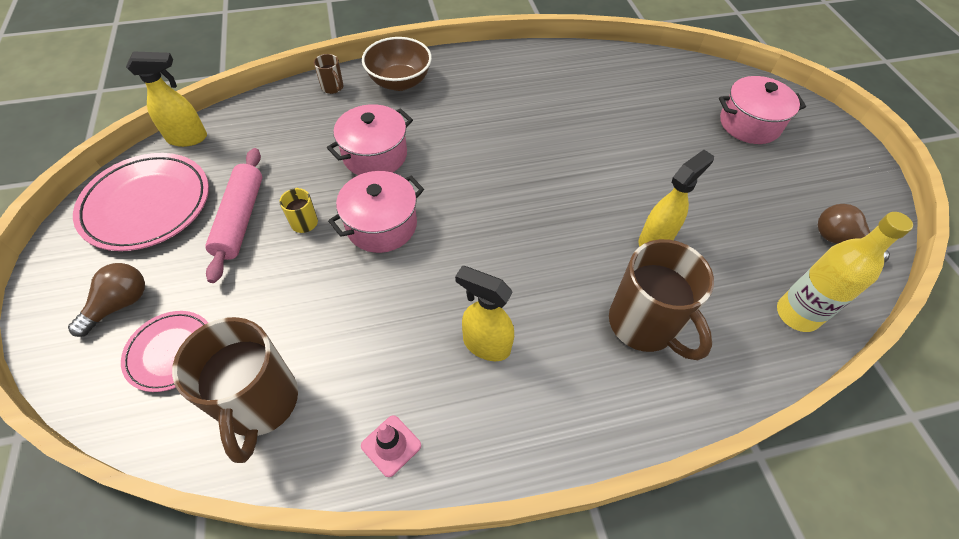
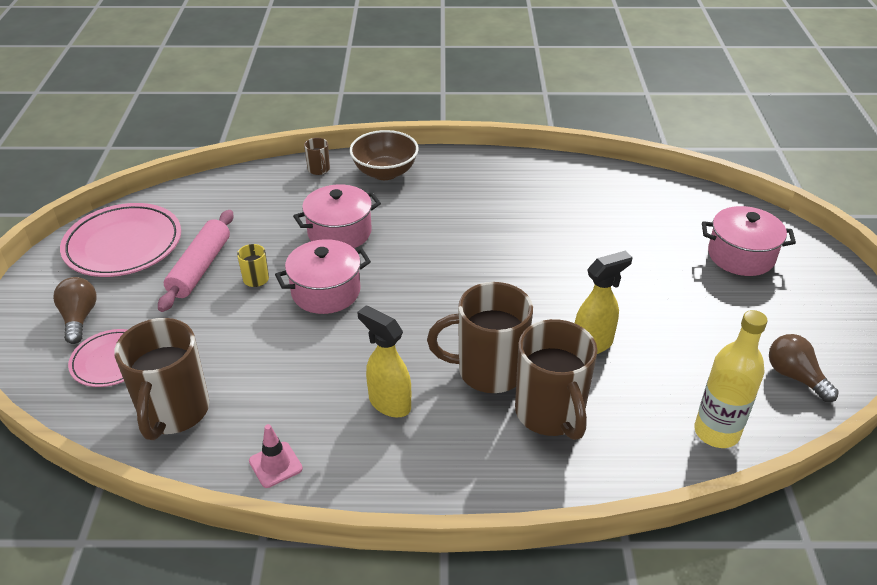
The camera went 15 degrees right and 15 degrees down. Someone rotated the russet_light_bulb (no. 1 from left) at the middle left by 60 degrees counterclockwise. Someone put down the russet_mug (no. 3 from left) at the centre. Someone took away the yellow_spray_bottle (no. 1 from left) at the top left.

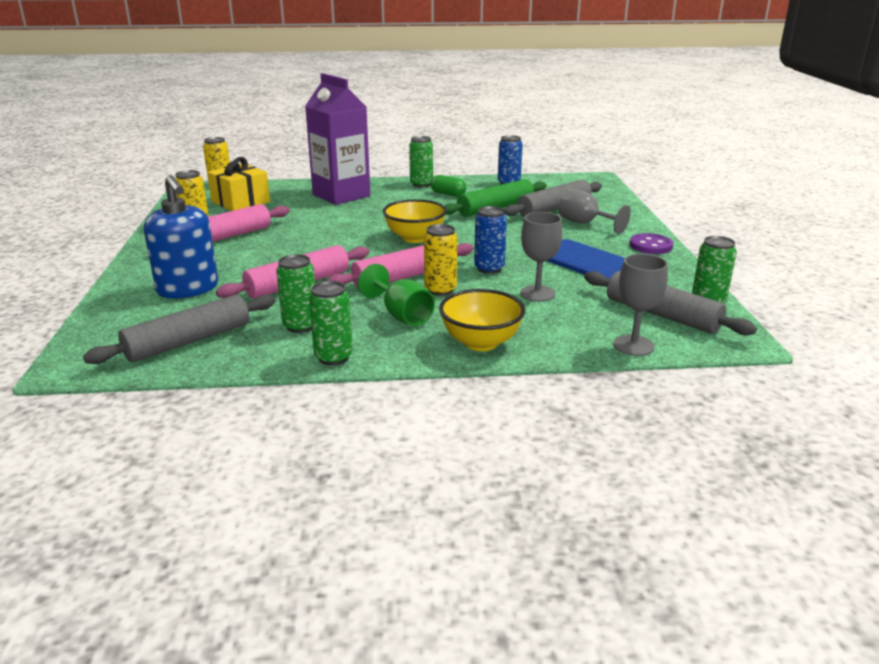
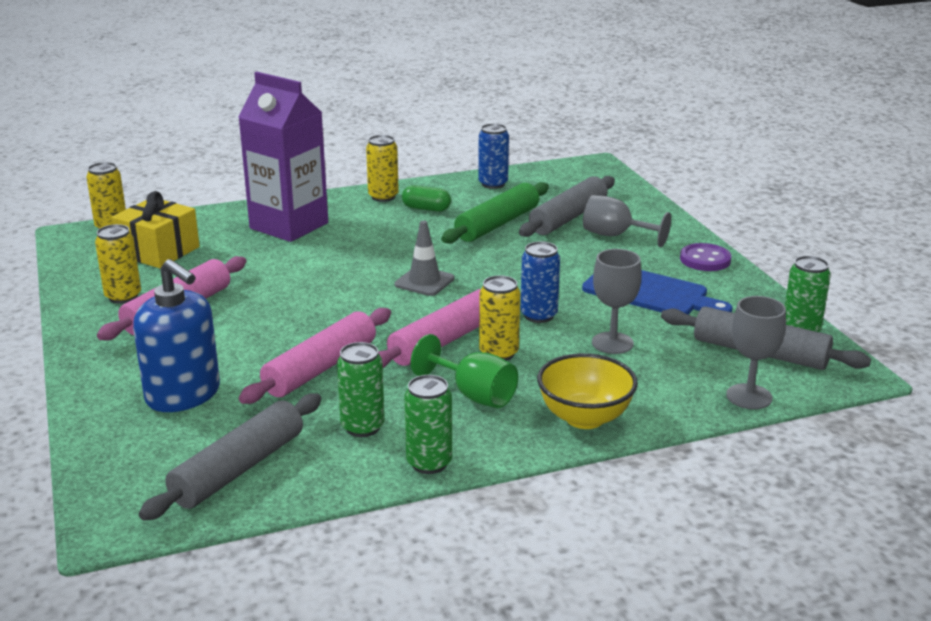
The camera went 15 degrees left and 0 degrees up. Someone repainted the leaf-green_soda_can (no. 3 from left) at the top centre, which became the yellow_soda_can (no. 3 from left) at the top centre. Someone swapped the yellow_serving_bowl (no. 1 from left) at the top centre for the gray_traffic_cone at the centre.

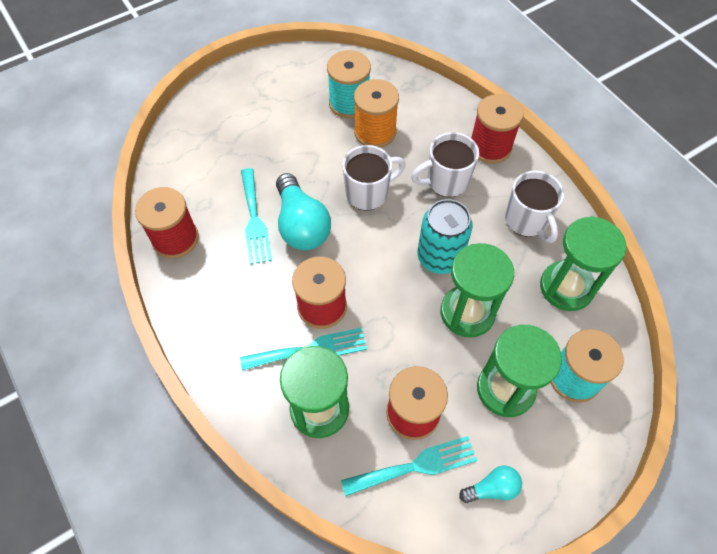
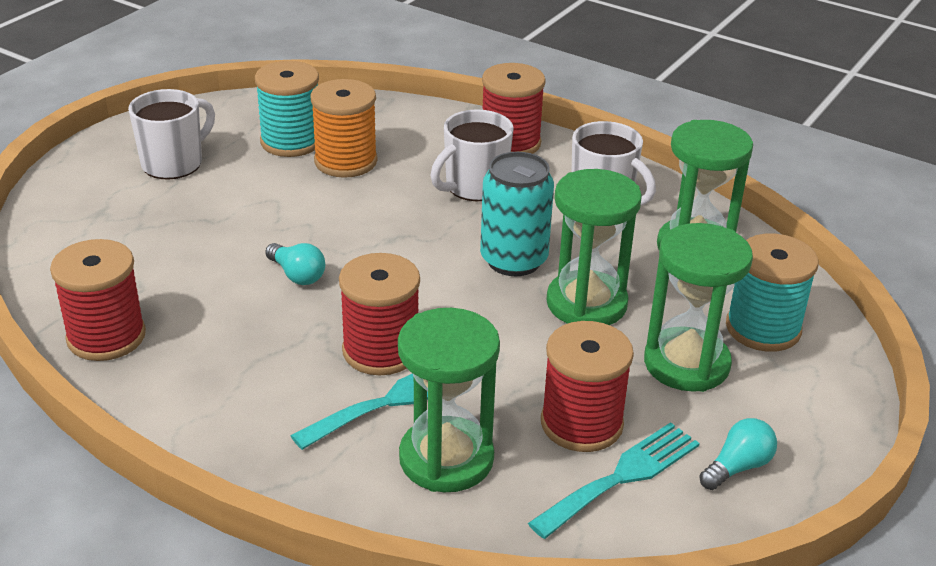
The camera went 25 degrees left and 25 degrees down. Someone carried the snow-white_mug (no. 1 from left) from the top centre to the top left. Someone scaled the teal_light_bulb (no. 1 from left) at the centre by 0.52. Someone took away the teal_fork (no. 1 from left) at the centre.

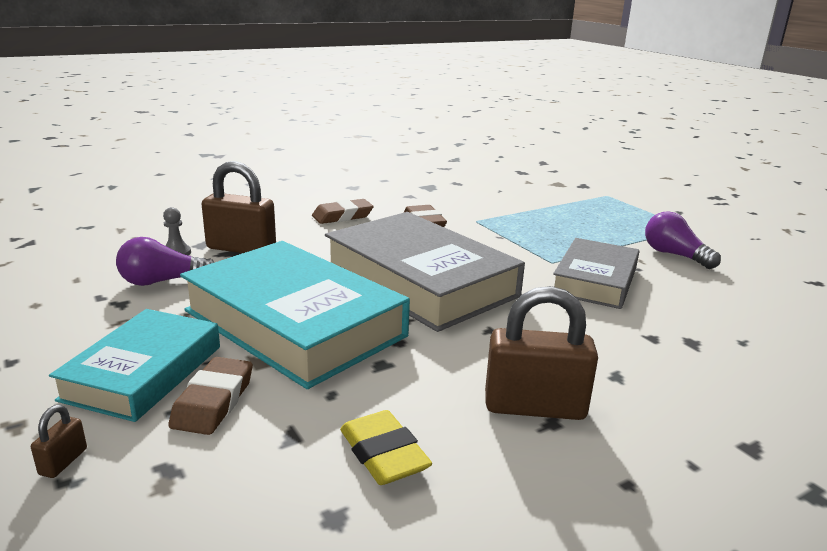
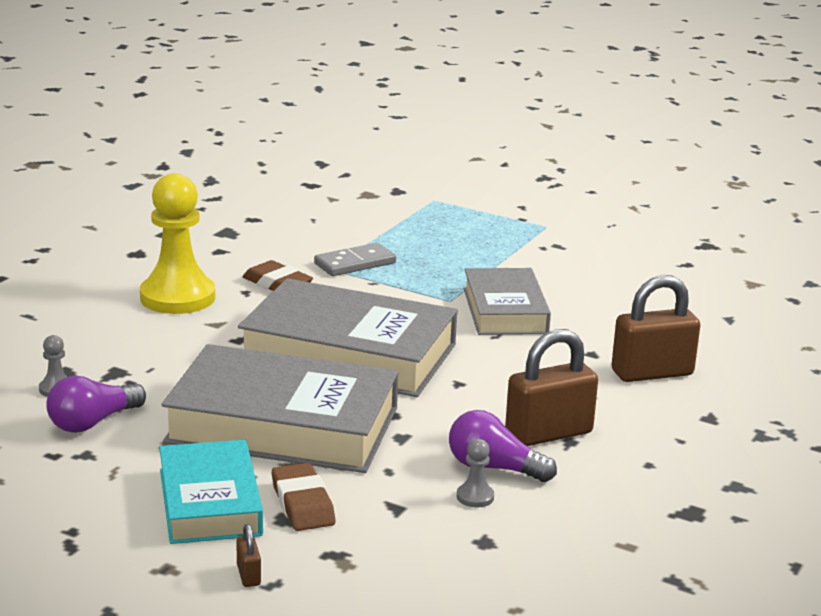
The camera went 30 degrees left and 0 degrees up. Someone swapped the russet_pencil_eraser (no. 2 from left) at the centre for the yellow_pawn at the middle left. Someone repainted the teal_hardback (no. 2 from left) at the centre, which became the gray_hardback (no. 1 from left) at the centre. Someone put down the gray_domino_tile at the centre. Someone carried the violet_light_bulb (no. 2 from left) from the middle right to the bottom centre. Someone swapped the yellow_pencil_eraser at the bottom centre for the gray_pawn (no. 2 from left) at the bottom centre. Someone carried the russet_lock (no. 2 from left in the first image) from the middle left to the middle right.

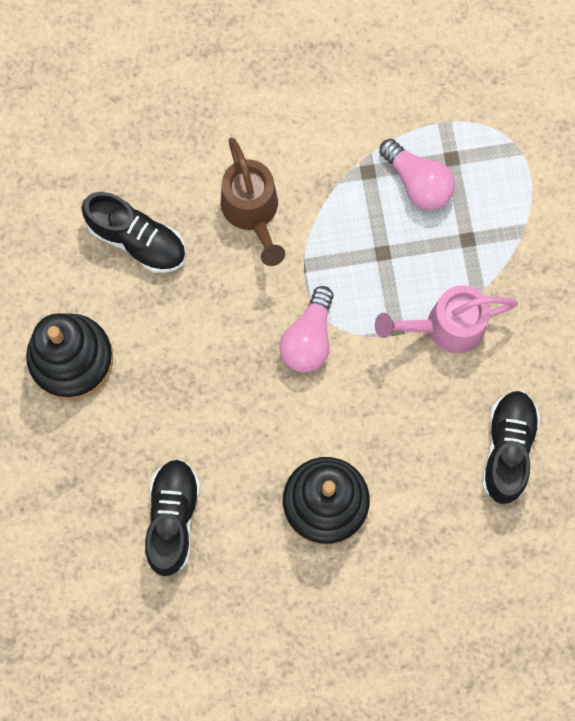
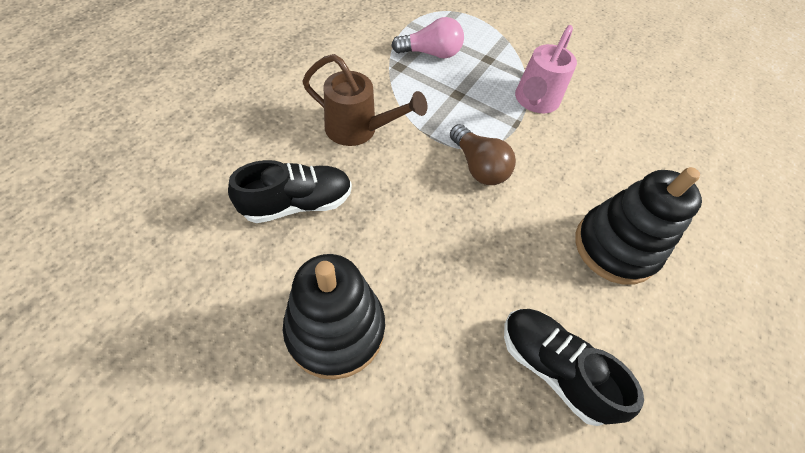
The camera went 55 degrees left and 20 degrees down. Someone repainted the rosy_light_bulb (no. 1 from left) at the centre, which became the russet_light_bulb at the centre. Someone took away the jet-black_lace-up_shoe (no. 3 from left) at the middle right.

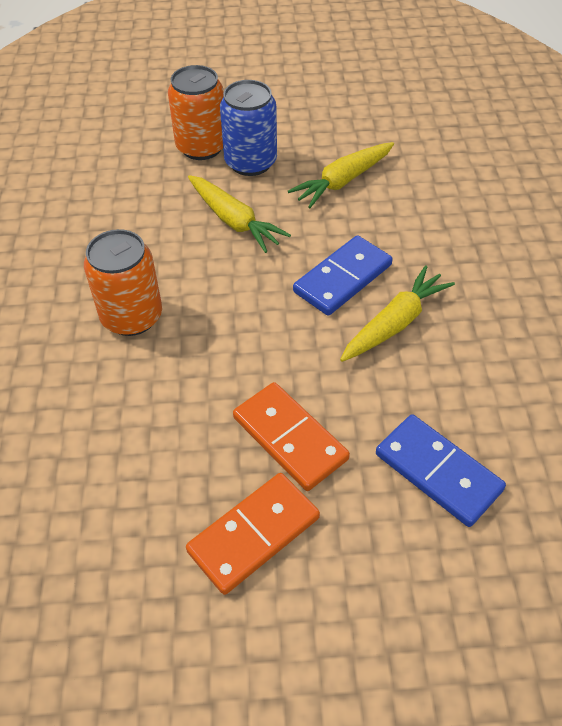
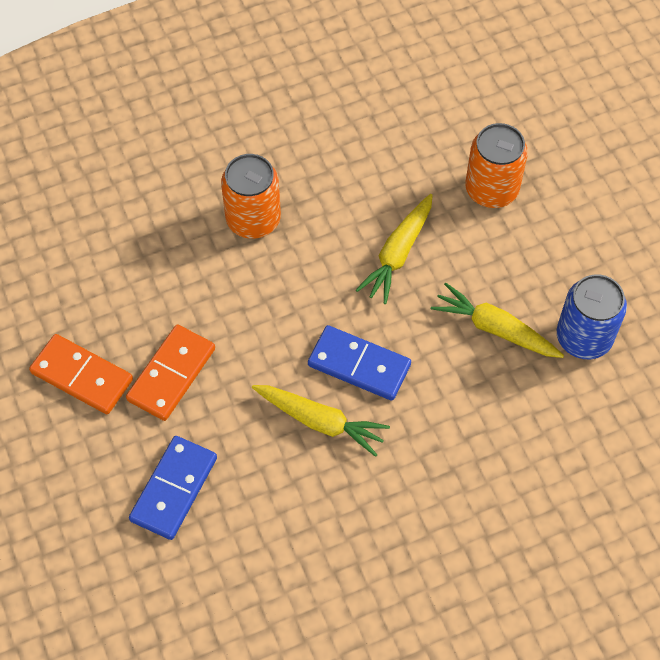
The camera went 70 degrees right and 10 degrees up. Someone carried the royal_blue_soda_can from the top centre to the middle right.

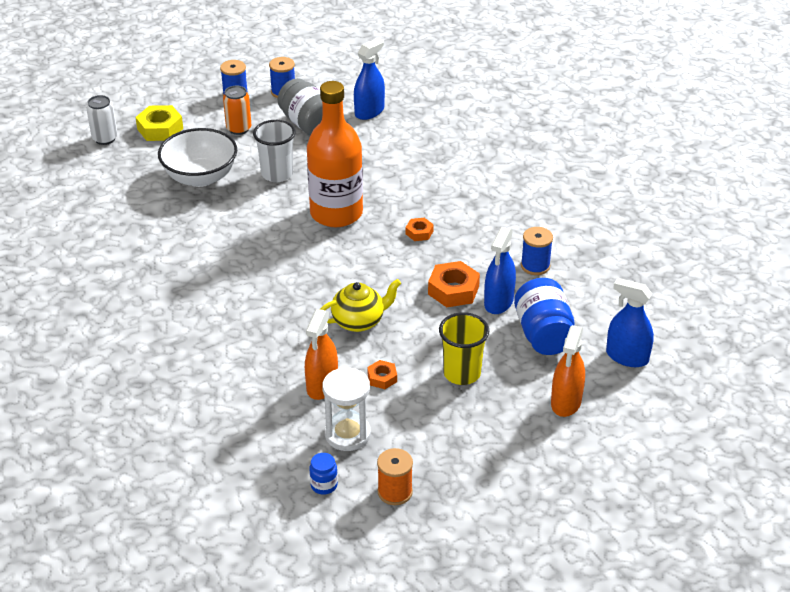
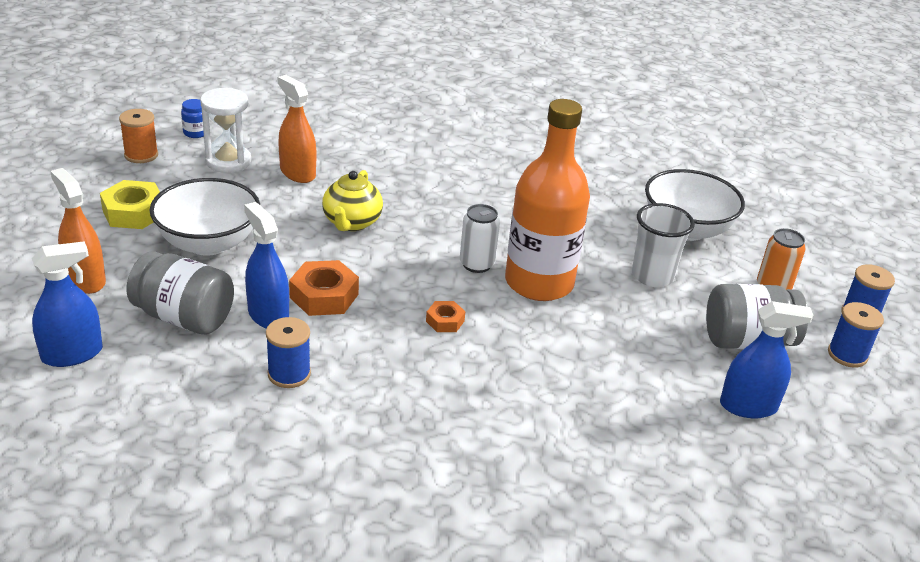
The camera went 120 degrees right and 5 degrees down. Someone carried the yellow_hexagon_nut from the top left to the middle left. Someone repainted the royal_blue_jar (no. 2 from left) at the middle right, which became the gray_jar (no. 1 from left) at the middle left. Someone swapped the yellow_cup at the centre for the snow-white_serving_bowl (no. 1 from left) at the middle left. Someone carried the snow-white_soda_can from the top left to the centre. Someone rotated the royal_blue_spray_bottle (no. 1 from left in the first image) at the top centre by 75 degrees counterclockwise. Someone took away the orange-coloured_hexagon_nut (no. 1 from left) at the centre.

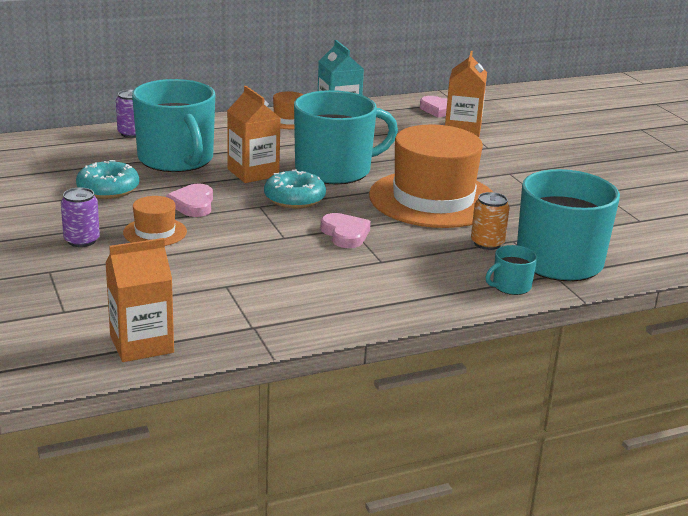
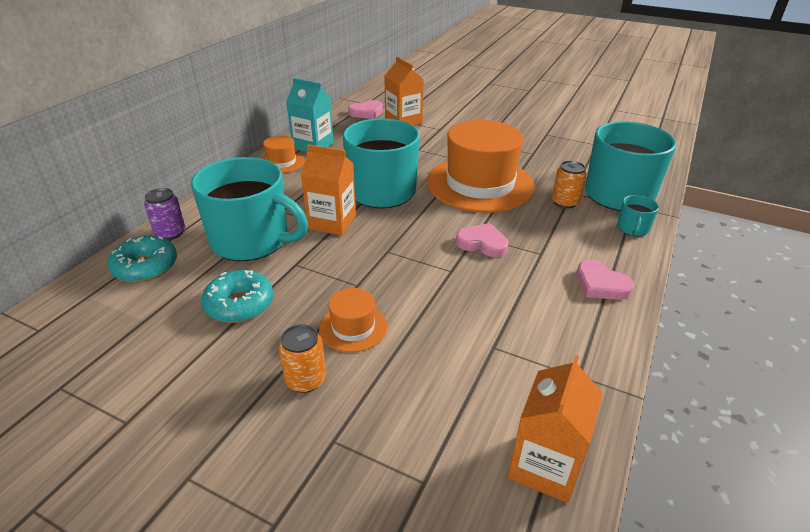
The camera went 40 degrees left and 10 degrees up. Someone carried the teal_glazed_donut (no. 2 from left in the first image) from the centre to the middle left. Someone repainted the violet_soda_can (no. 1 from left) at the middle left, which became the orange-coloured_soda_can (no. 1 from left) at the bottom centre. Someone carried the rosy_heart_shape (no. 1 from left in the first image) from the middle left to the middle right.

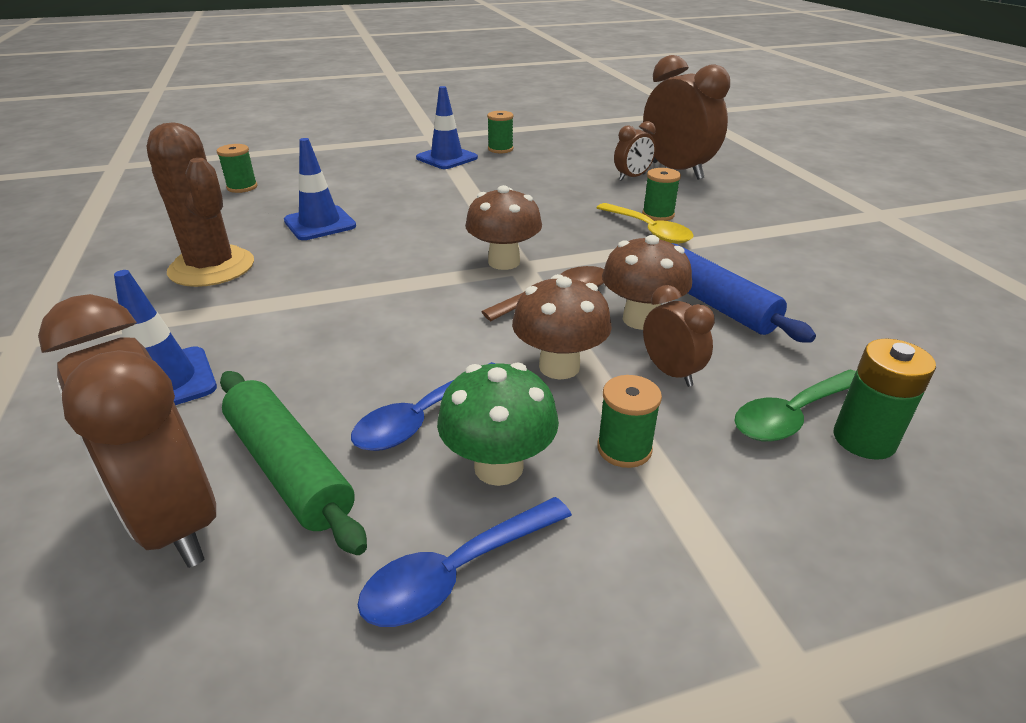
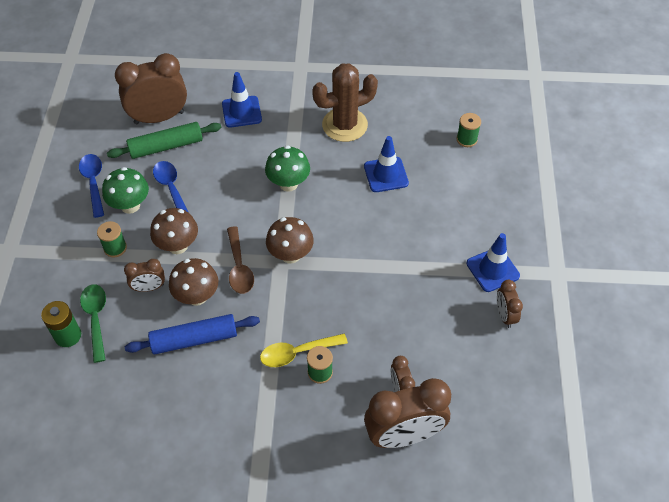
The camera went 110 degrees right and 20 degrees up. Someone put down the leaf-green_toadstool (no. 2 from left) at the centre. Someone swapped the leaf-green_reel_of_thread (no. 2 from left) at the top centre for the russet_bedside_clock (no. 5 from left) at the middle right.

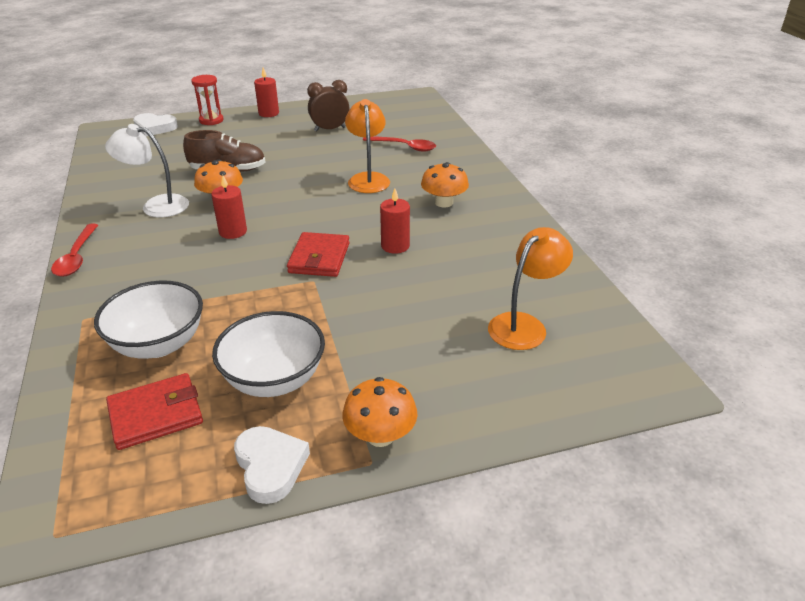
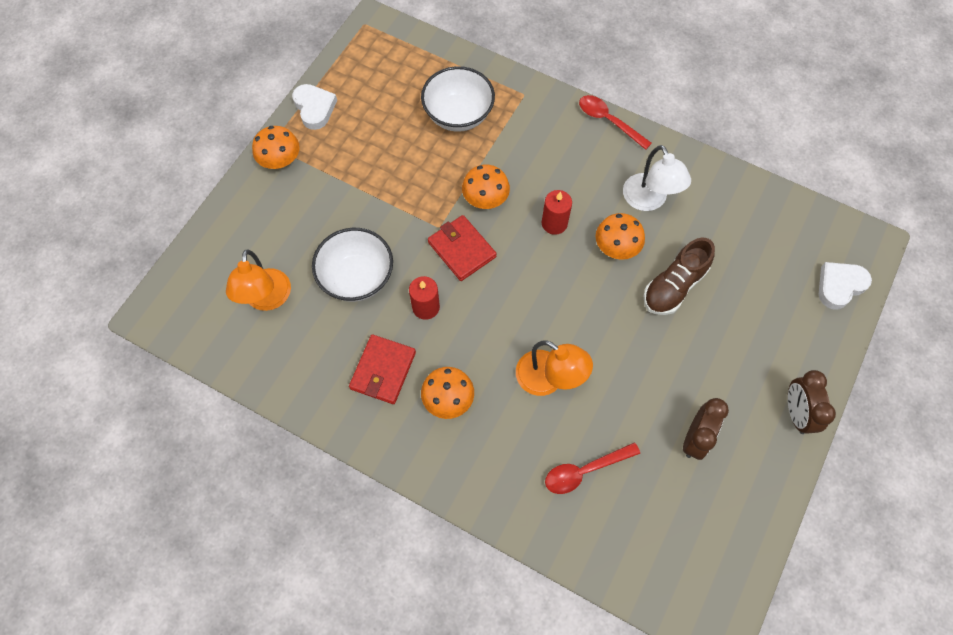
The camera went 135 degrees right and 30 degrees up. Someone rotated the snow-white_heart_shape (no. 2 from left in the first image) at the bottom centre by 135 degrees counterclockwise. Someone carried the snow-white_serving_bowl (no. 2 from left in the first image) from the middle left to the centre. Someone carried the red_card_wallet (no. 1 from left) from the bottom left to the centre. Someone put down the orange-coloured_toadstool (no. 3 from left) at the top centre. Someone rotated the snow-white_reading_lamp at the top left by 105 degrees clockwise. Someone swapped the red_candle (no. 2 from left) at the top left for the russet_bedside_clock (no. 2 from left) at the middle right. Someone took away the red_sand_timer at the top left.

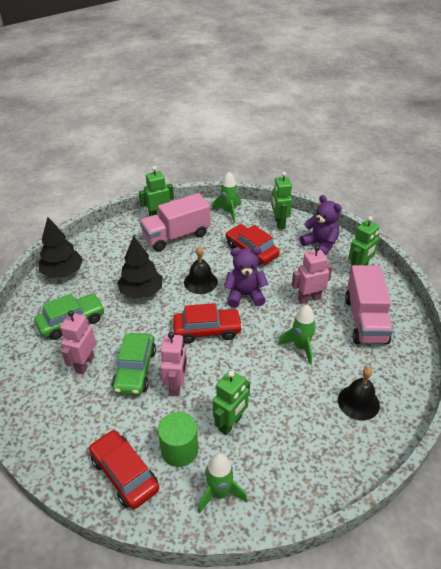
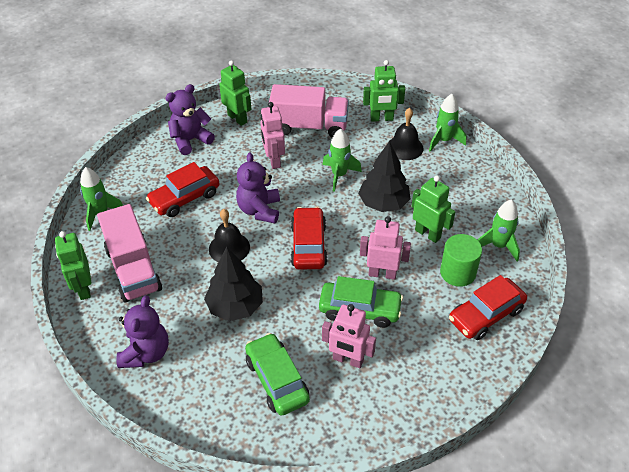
The camera went 85 degrees left and 5 degrees up. Someone put down the violet_teddy_bear (no. 1 from left) at the bottom left. Someone carried the jet-black_toy_tree (no. 1 from left in the first image) from the middle left to the centre. Someone carried the leaf-green_robot_figure (no. 3 from left) from the centre to the top centre. Someone put down the leaf-green_spaceship (no. 3 from left) at the top right.

